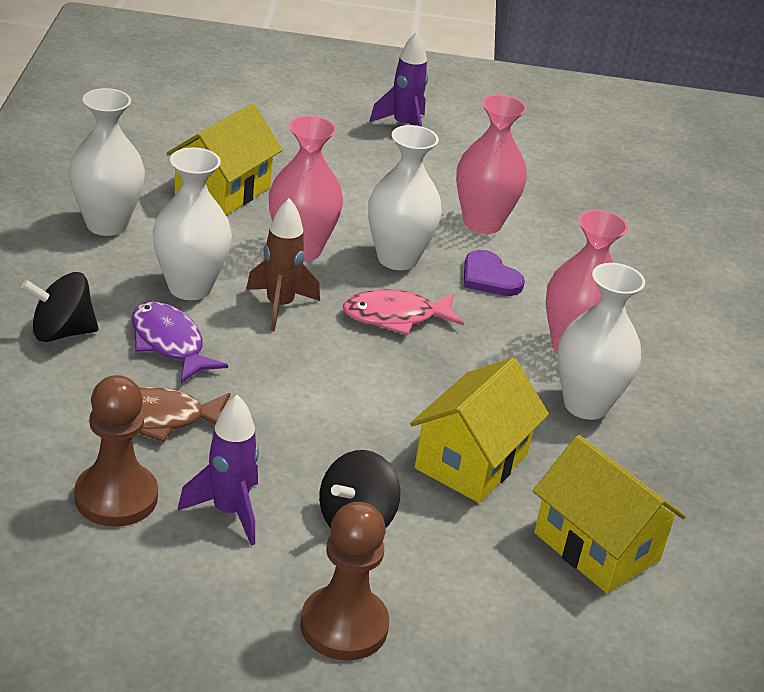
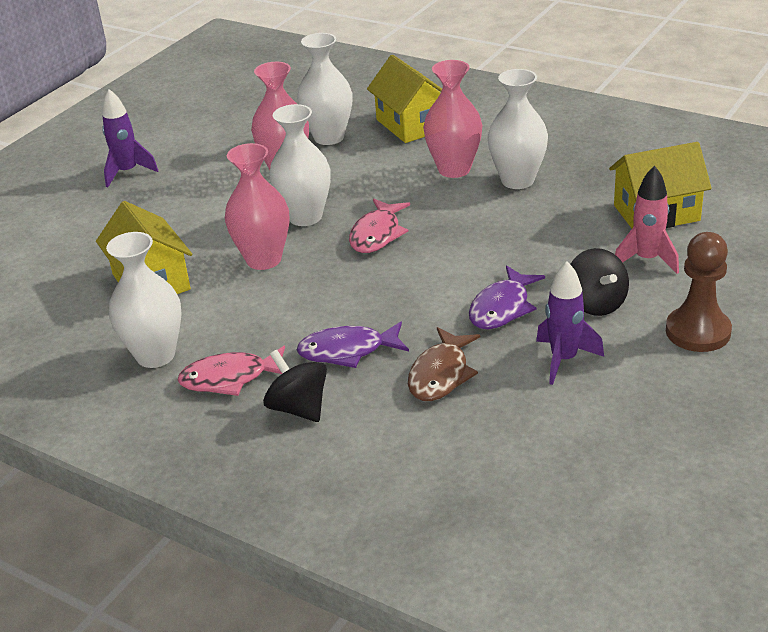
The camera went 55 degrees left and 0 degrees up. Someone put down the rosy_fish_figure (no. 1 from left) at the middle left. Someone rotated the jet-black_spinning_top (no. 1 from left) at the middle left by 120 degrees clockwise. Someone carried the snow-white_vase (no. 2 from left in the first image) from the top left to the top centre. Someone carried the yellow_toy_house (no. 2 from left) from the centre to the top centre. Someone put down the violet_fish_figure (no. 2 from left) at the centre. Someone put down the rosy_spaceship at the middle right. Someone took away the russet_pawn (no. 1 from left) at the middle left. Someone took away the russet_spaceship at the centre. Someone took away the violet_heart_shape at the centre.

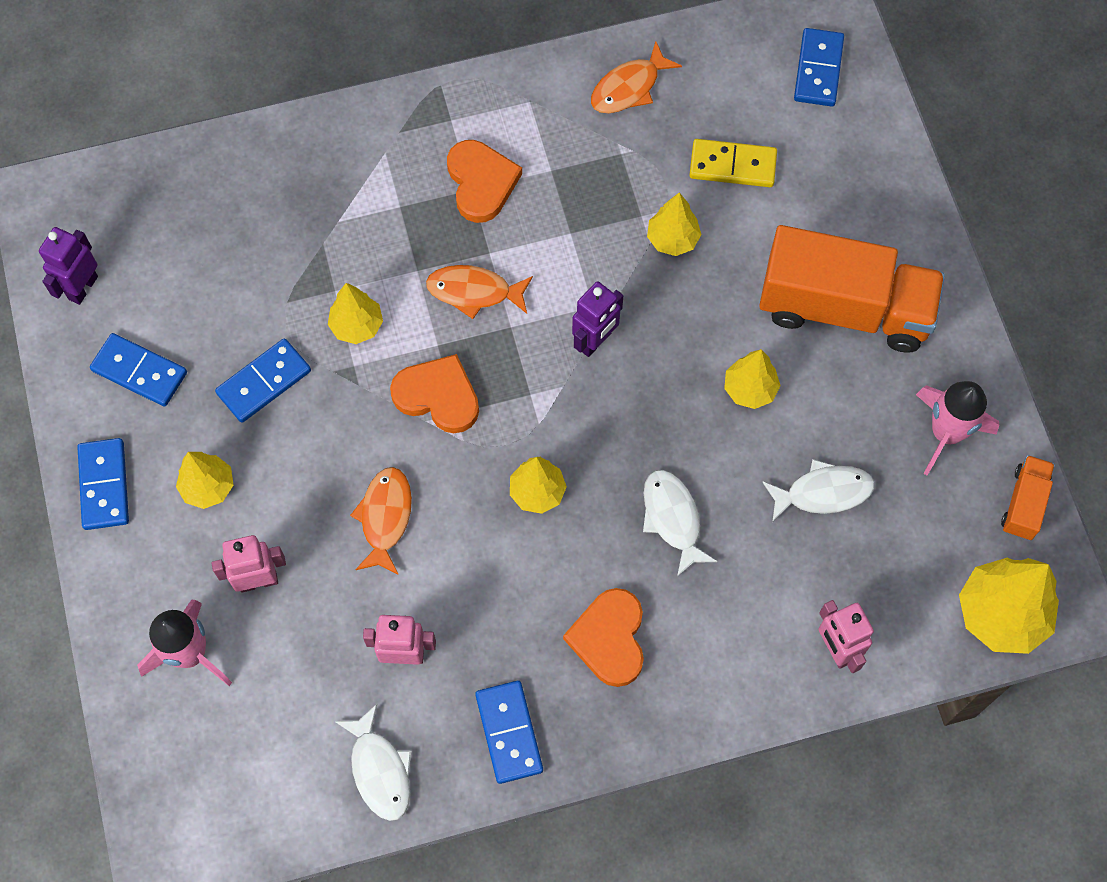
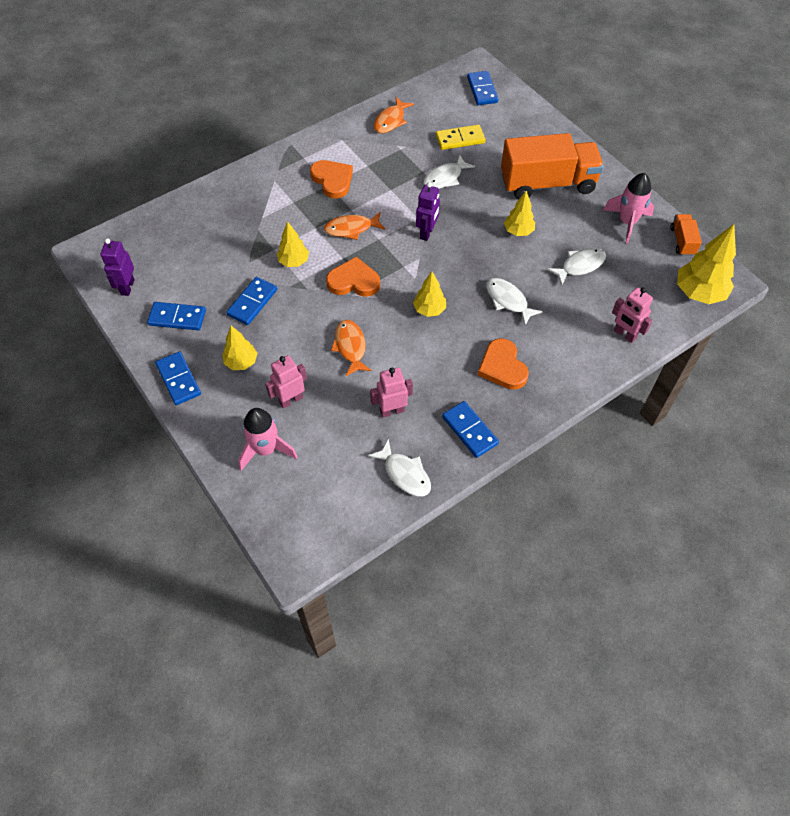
The camera went 20 degrees left and 10 degrees down. Someone swapped the yellow_toy_tree (no. 4 from left) at the top centre for the snow-white_fish_figure (no. 2 from left) at the top centre.

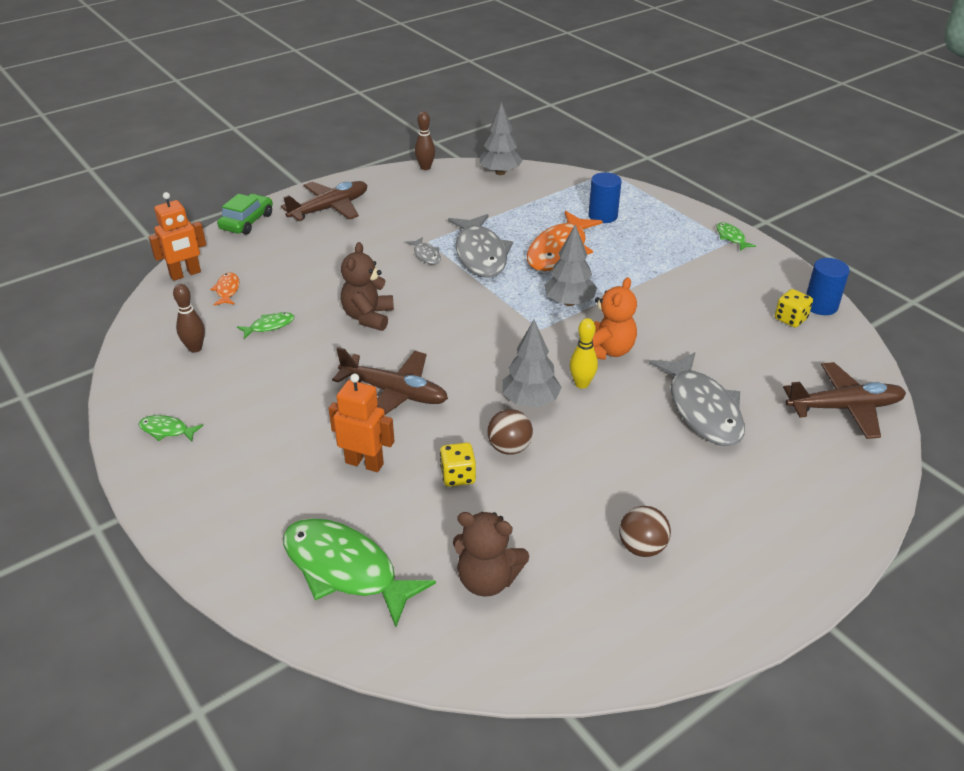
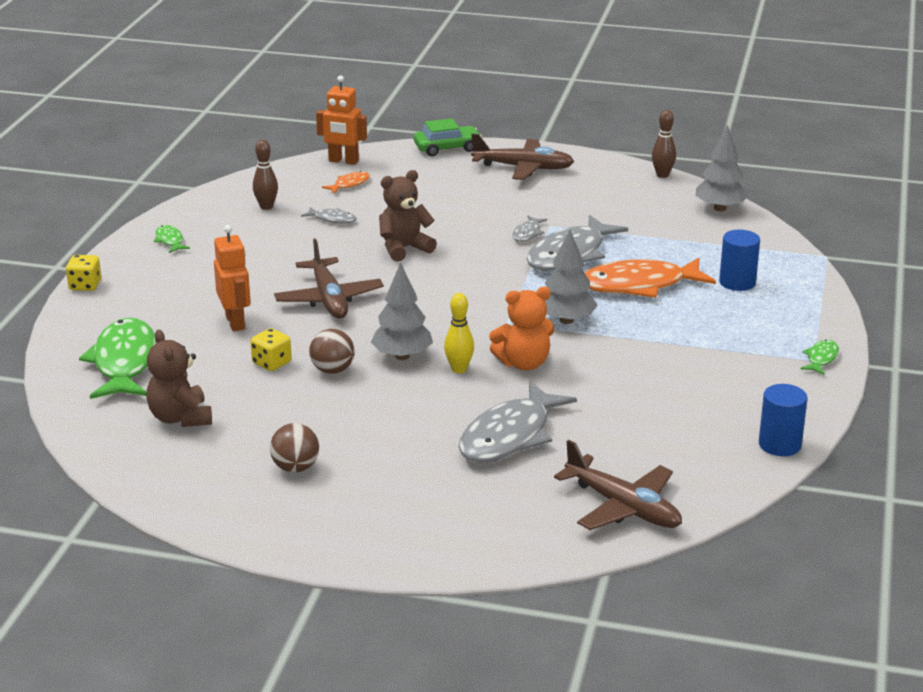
The camera went 50 degrees right and 10 degrees down. Someone carried the yellow_game_die (no. 2 from left in the first image) from the middle right to the middle left. Someone repainted the leaf-green_fish_figure (no. 2 from left) at the middle left, which became the gray_fish_figure (no. 1 from left) at the top centre.

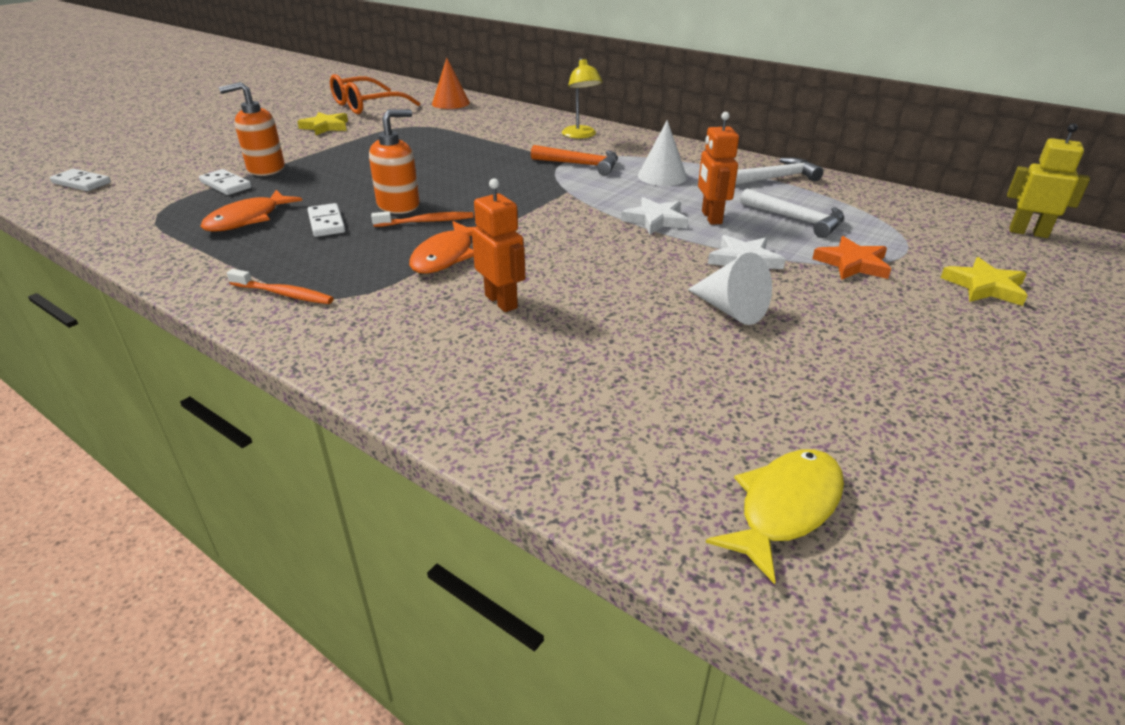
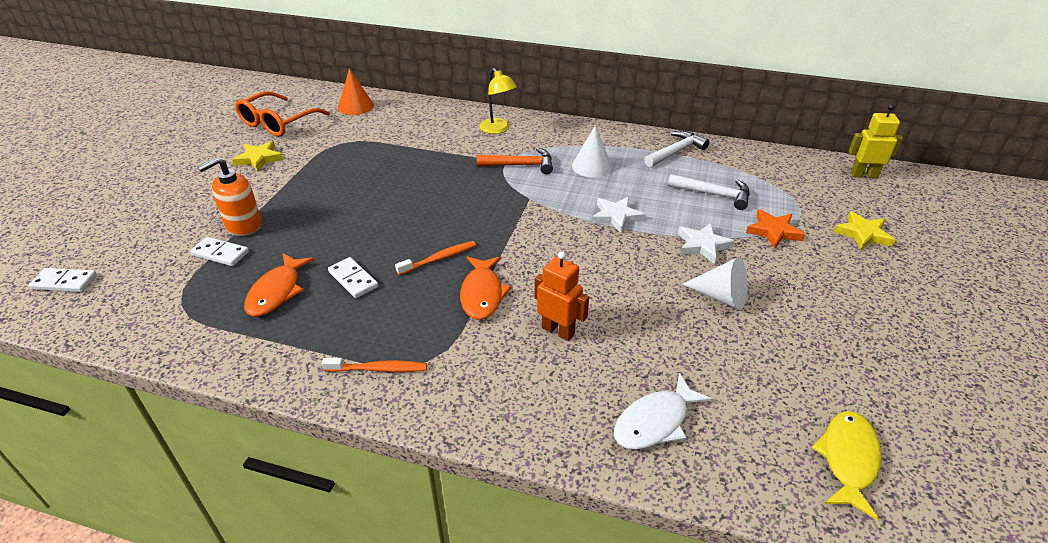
The camera went 20 degrees left and 5 degrees up. Someone put down the snow-white_fish_figure at the bottom centre. Someone took away the orange-coloured_pump_bottle (no. 2 from left) at the top centre. Someone took away the orange-coloured_robot_figure (no. 2 from left) at the top centre.

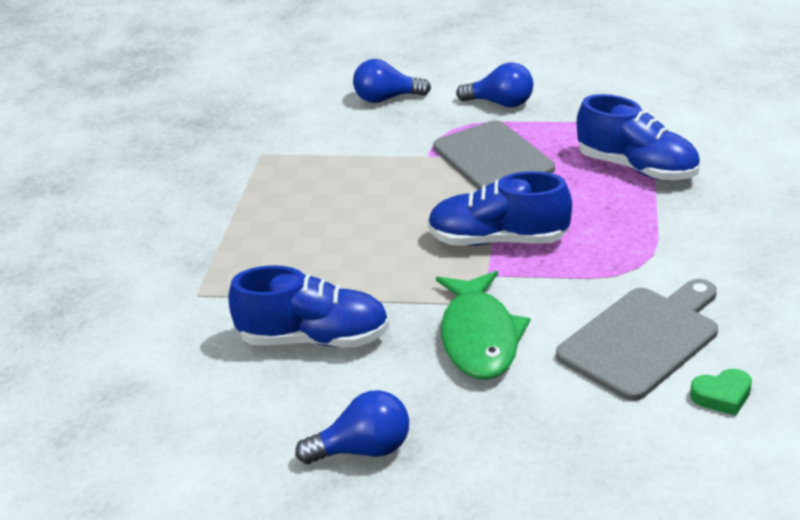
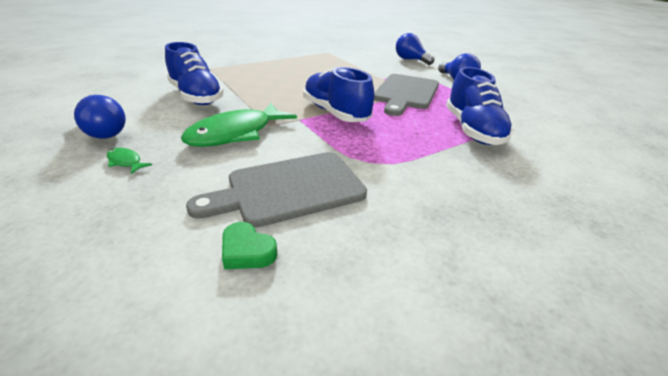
The camera went 45 degrees right and 0 degrees up. Someone put down the leaf-green_fish_figure (no. 1 from left) at the middle left. Someone rotated the gray_cutting_board (no. 2 from left in the first image) at the middle right by 150 degrees clockwise.

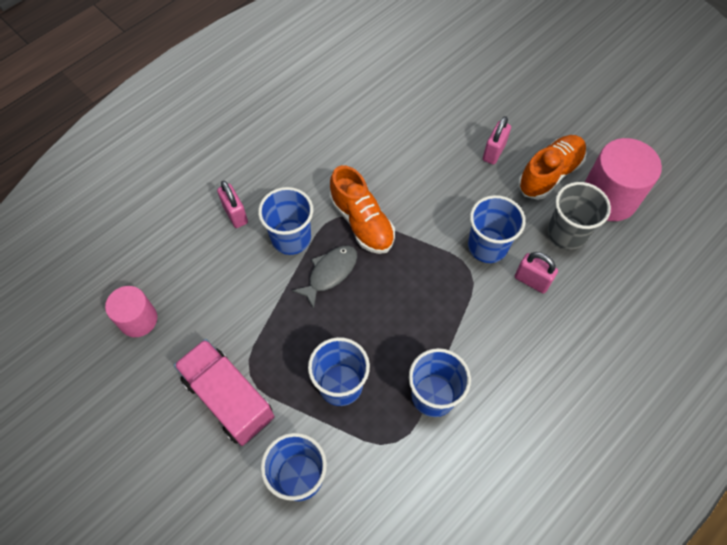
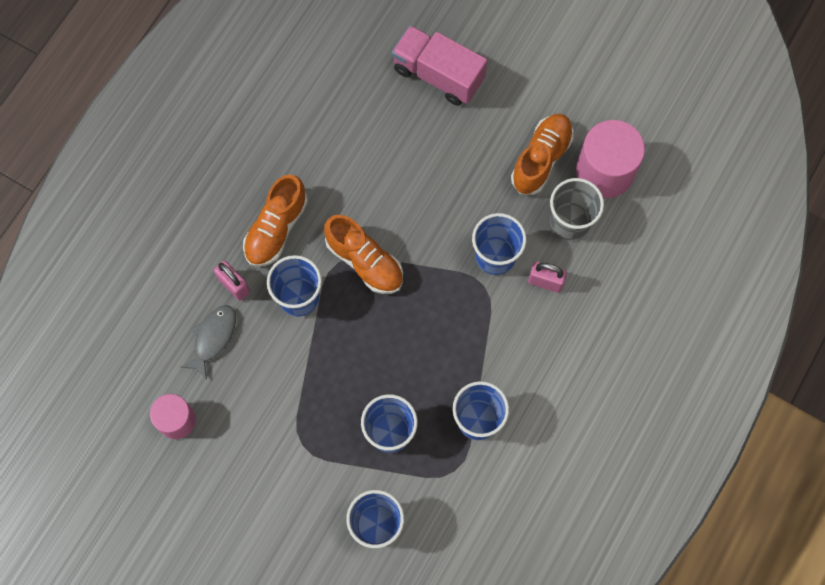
The camera went 15 degrees left and 10 degrees up. Someone carried the gray_fish_figure from the centre to the middle left. Someone put down the orange-coloured_lace-up_shoe (no. 1 from left) at the centre. Someone carried the rosy_truck from the bottom left to the top centre. Someone took away the rosy_lock (no. 2 from left) at the top right.

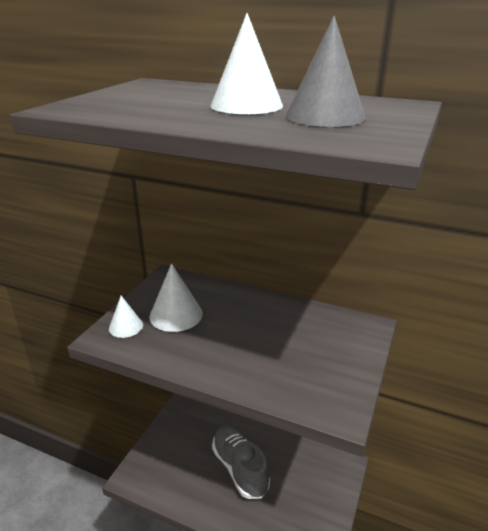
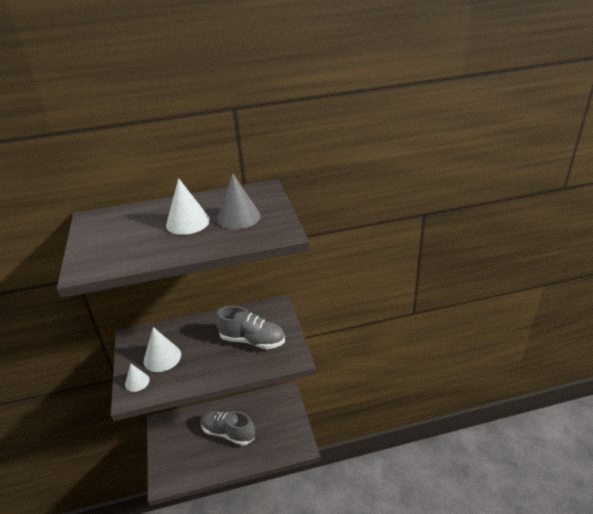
The camera went 35 degrees left and 5 degrees up. Someone put down the gray_lace-up_shoe (no. 2 from left) at the centre.

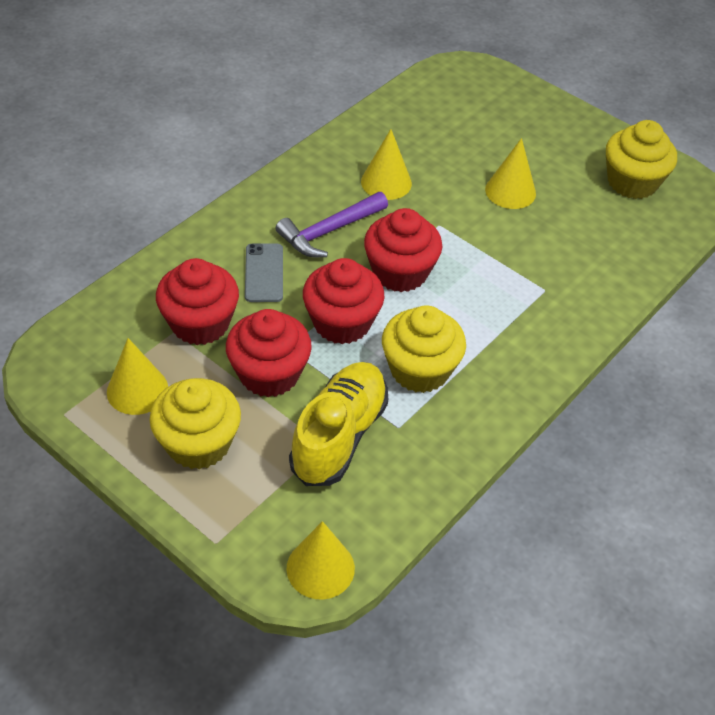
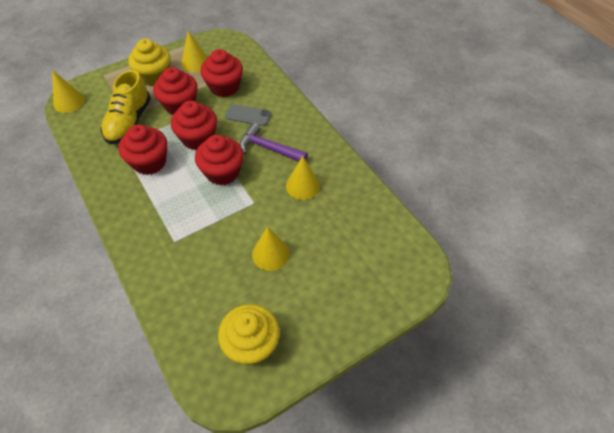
The camera went 110 degrees right and 5 degrees up. Someone rotated the yellow_lace-up_shoe at the centre by 60 degrees clockwise. Someone repainted the yellow_cupcake (no. 2 from left) at the centre, which became the red_cupcake (no. 1 from left) at the middle left. Someone rotated the violet_hammer at the top centre by 45 degrees counterclockwise.

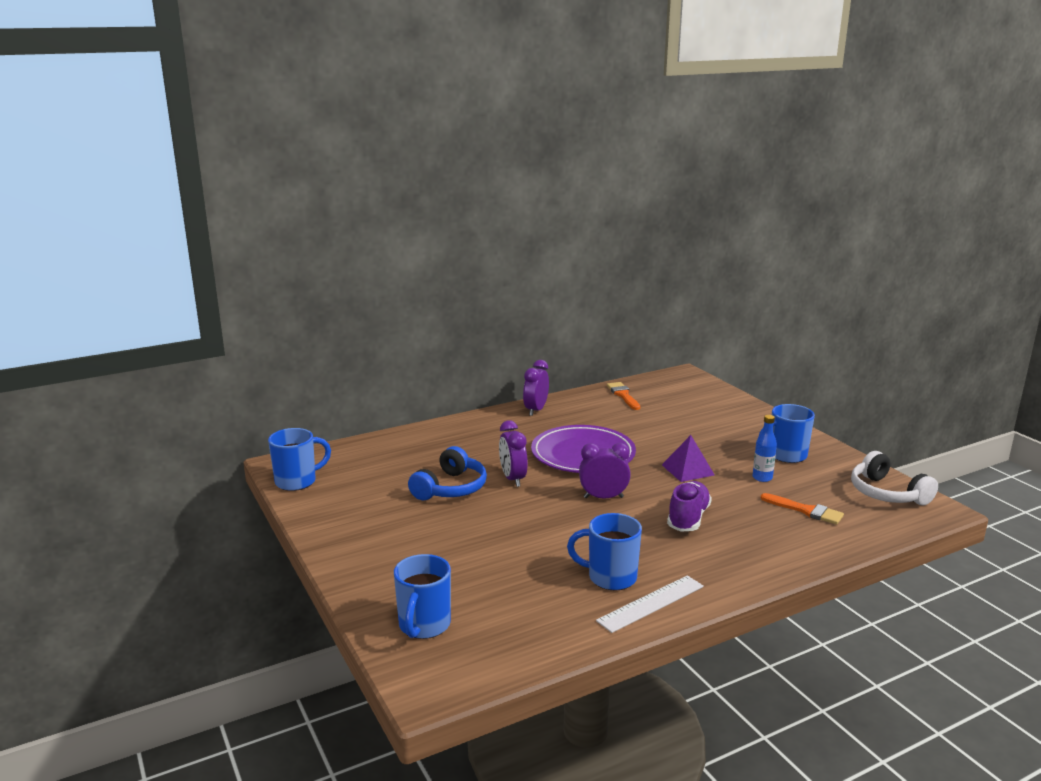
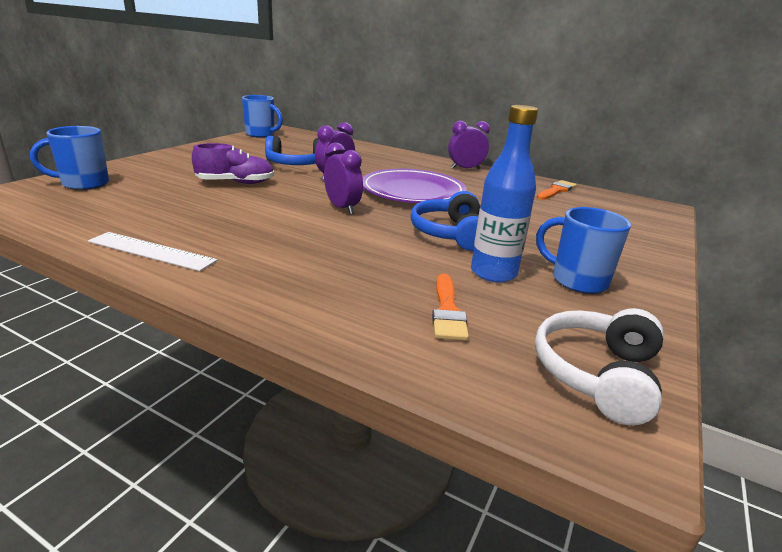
The camera went 55 degrees right and 5 degrees up. Someone carried the violet_lace-up_shoe from the centre to the top left. Someone swapped the violet_pyramid at the centre for the royal_blue_headphones (no. 2 from left) at the centre. Someone scaled the royal_blue_bottle at the middle right by 1.73. Someone took away the royal_blue_mug (no. 3 from left) at the bottom centre.

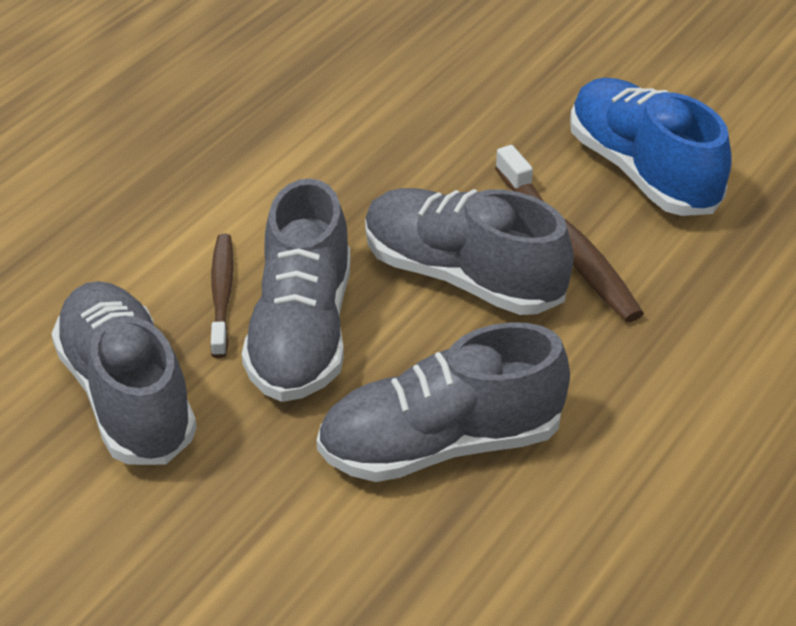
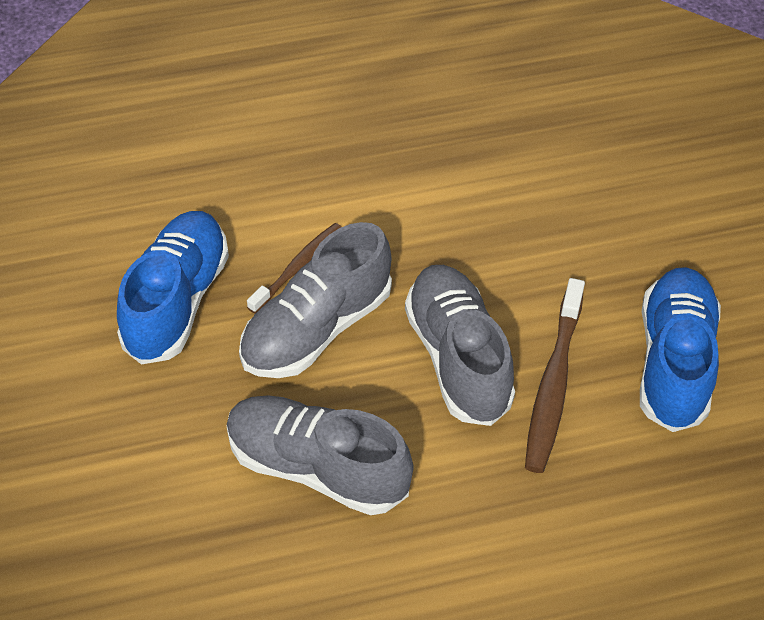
The camera went 40 degrees right and 10 degrees up. Someone repainted the gray_lace-up_shoe (no. 1 from left) at the middle left, which became the royal_blue_lace-up_shoe (no. 1 from left) at the middle left.

